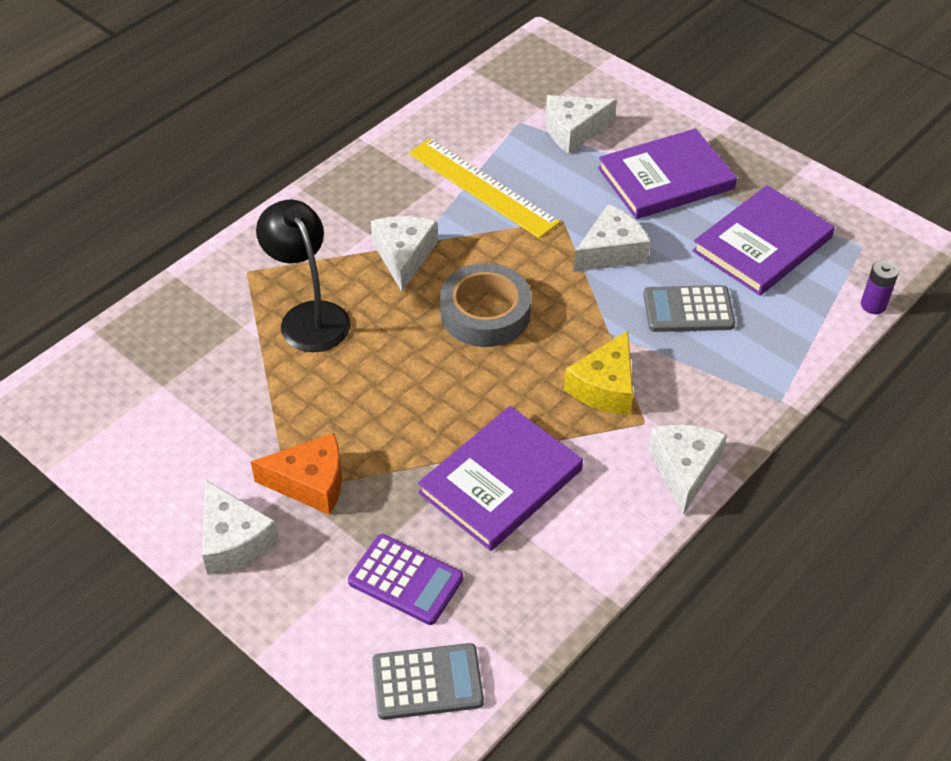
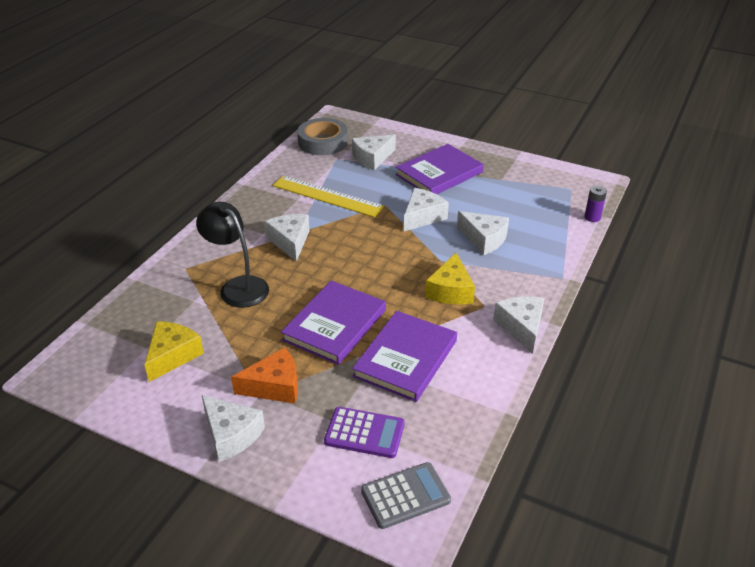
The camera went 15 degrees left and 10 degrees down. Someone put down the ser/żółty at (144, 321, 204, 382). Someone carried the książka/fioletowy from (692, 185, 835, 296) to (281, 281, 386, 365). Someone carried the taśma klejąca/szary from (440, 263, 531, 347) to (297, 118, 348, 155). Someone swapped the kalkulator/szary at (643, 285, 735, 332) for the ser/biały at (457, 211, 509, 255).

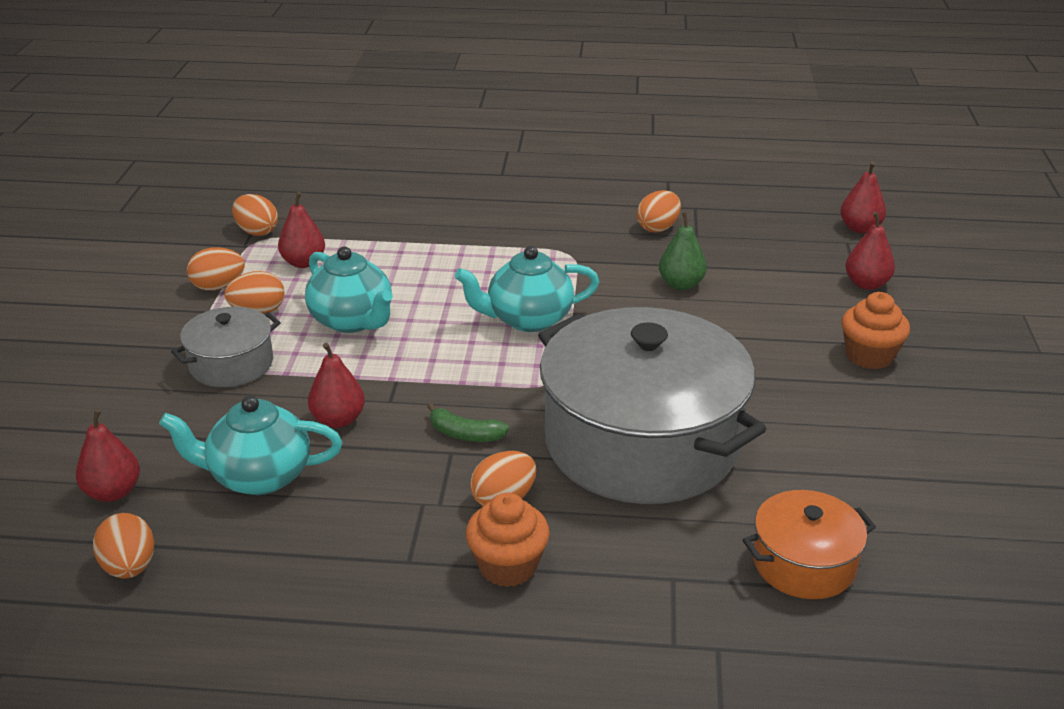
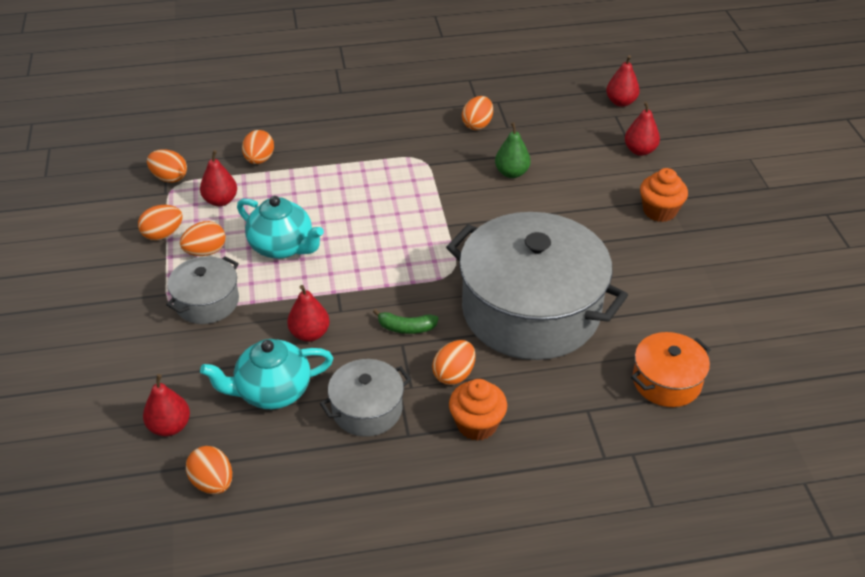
The camera went 15 degrees left and 10 degrees up. Someone put down the jajko/pomarańczowy at (242, 130, 274, 164). Someone put down the garnek/szary at (320, 359, 411, 437). Someone took away the imbryk/turkusowy at (455, 246, 600, 332).

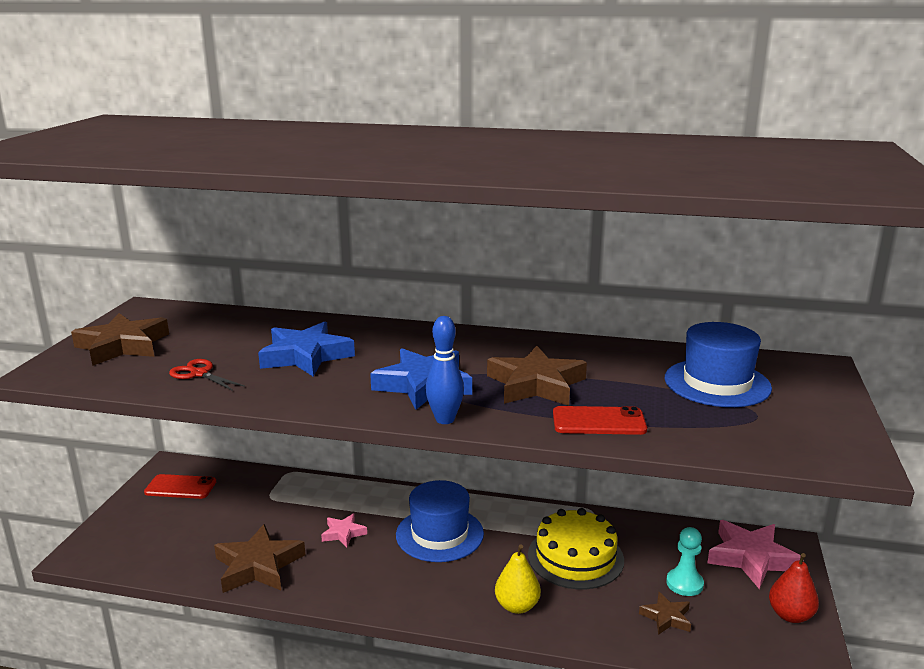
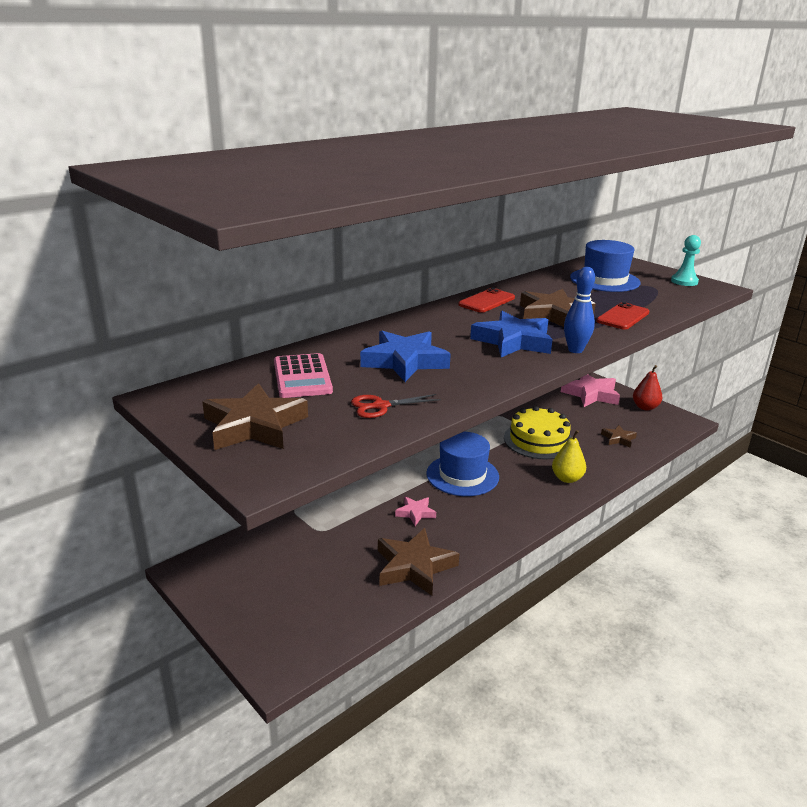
The camera went 55 degrees left and 5 degrees up. Someone put down the kalkulator/różowy at (274, 353, 333, 398). Someone carried the telefon/czerwony from (144, 474, 216, 499) to (458, 288, 515, 313). Someone carried the pionek/turkusowy from (666, 527, 704, 596) to (671, 235, 701, 286).

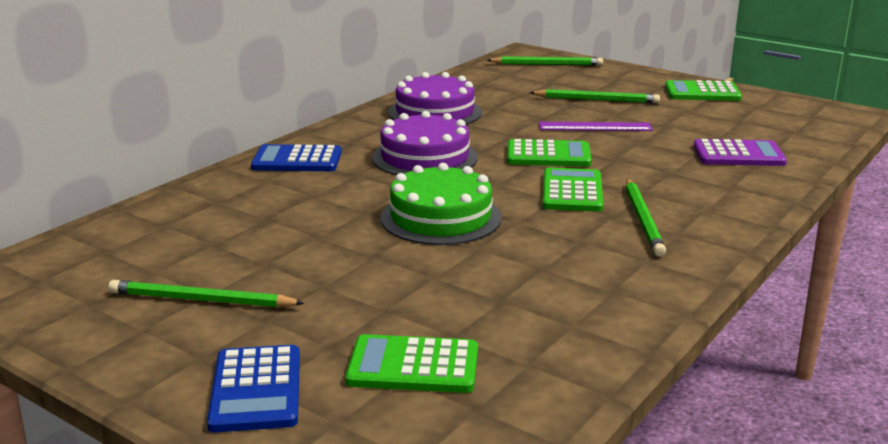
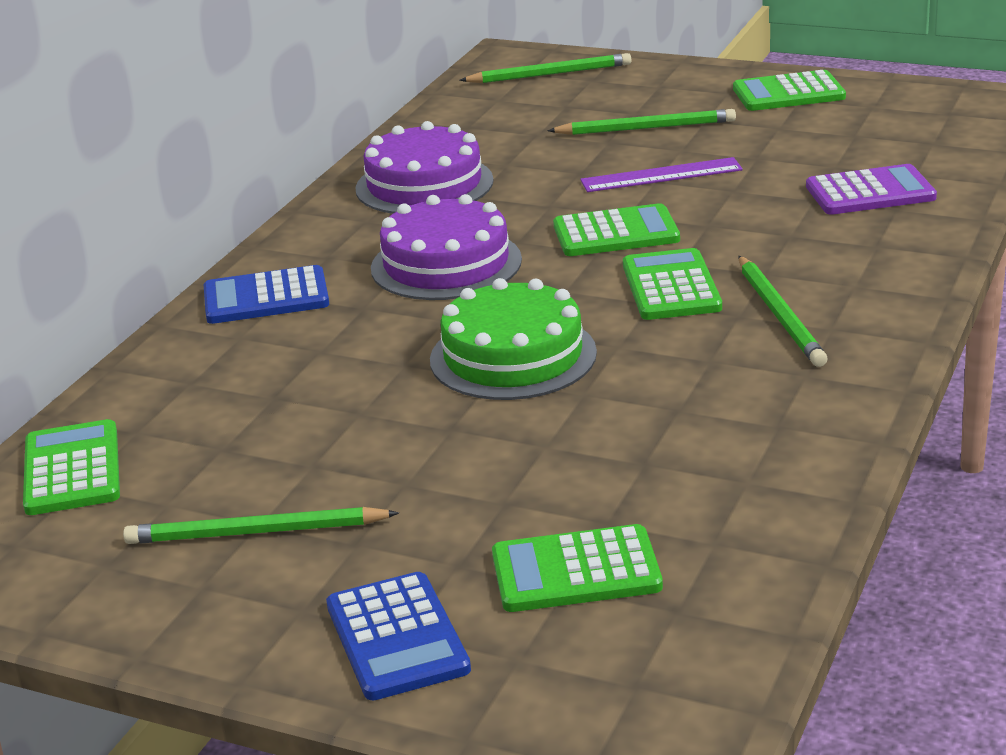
The camera went 10 degrees left and 5 degrees up. Someone put down the kalkulator/zielony at (23, 419, 120, 515).

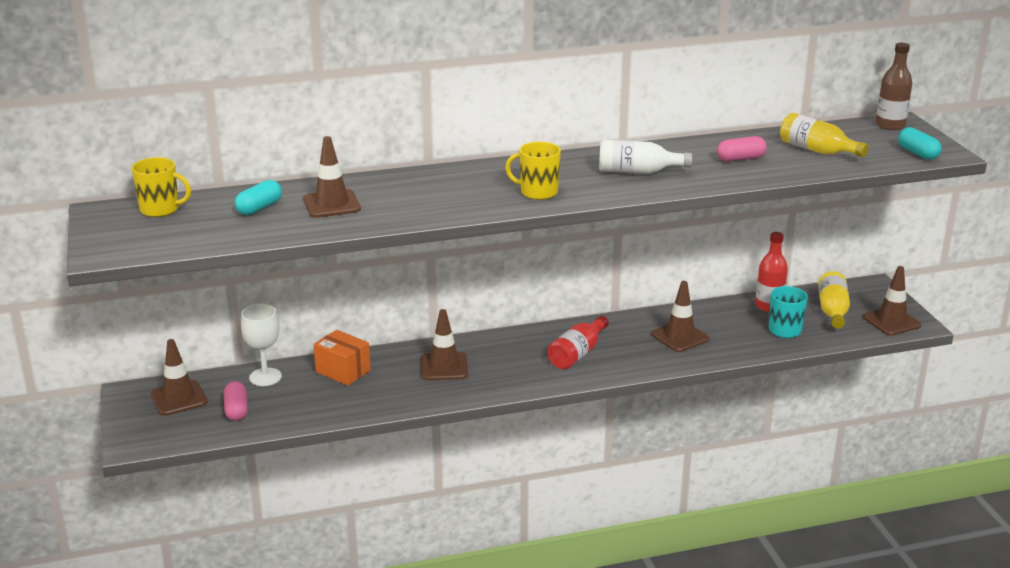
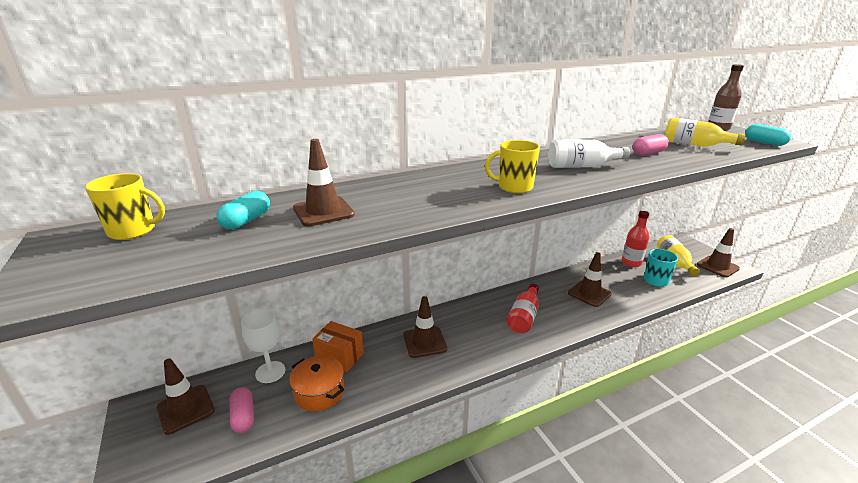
The camera went 10 degrees left and 0 degrees up. Someone put down the garnek/pomarańczowy at (289, 356, 344, 411).

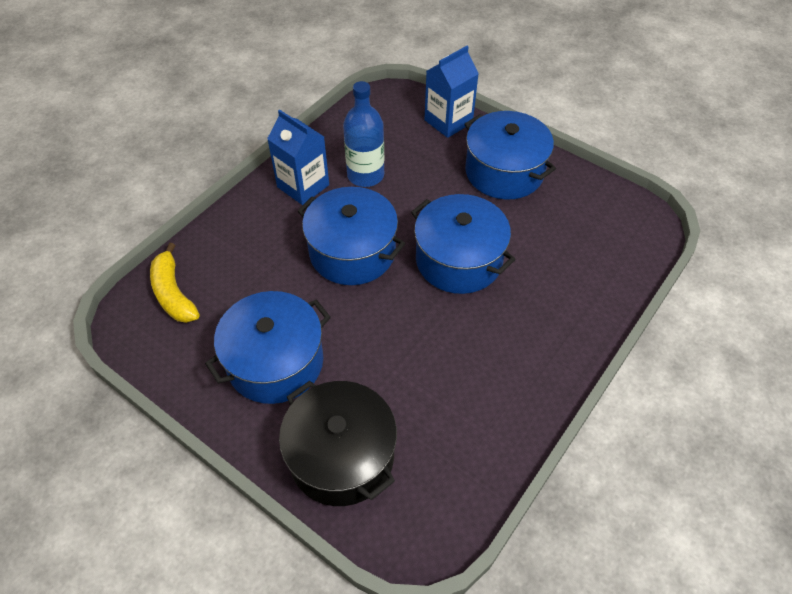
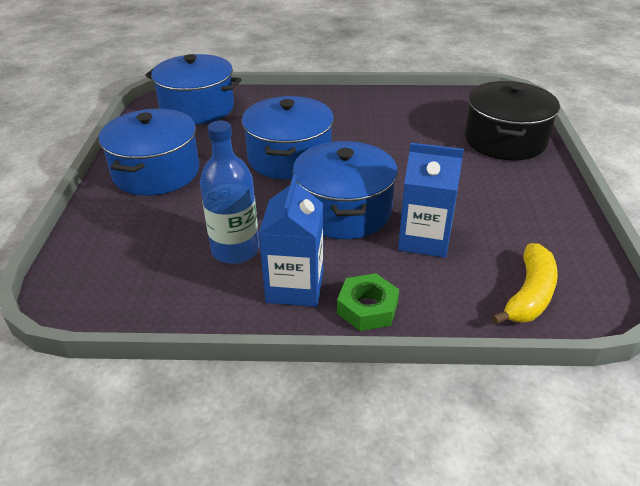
The camera went 125 degrees left and 15 degrees down. Someone carried the garnek/niebieski from (205, 291, 331, 404) to (145, 54, 242, 125). Someone put down the nakrętka/zielony at (337, 273, 399, 331). Someone carried the karton mleka/niebieski from (424, 46, 479, 138) to (398, 143, 464, 258).

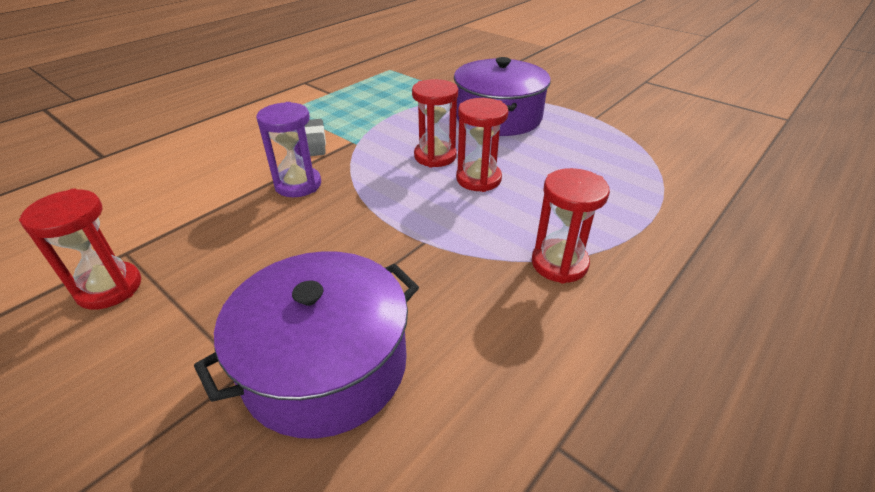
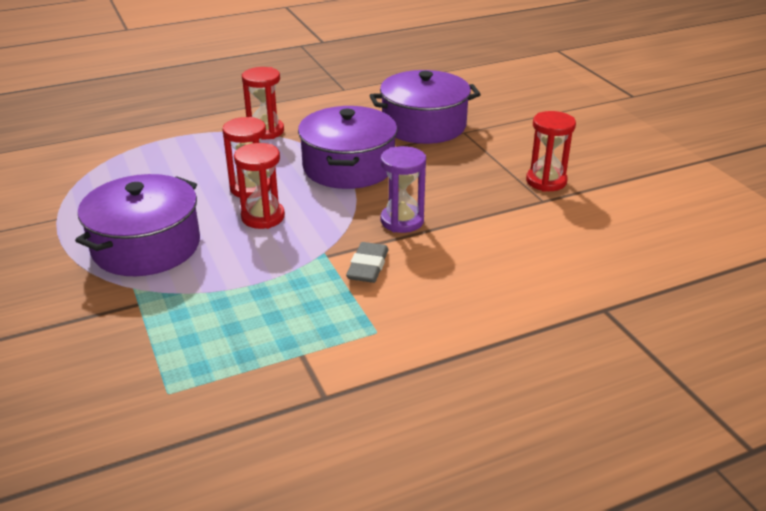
The camera went 155 degrees left and 5 degrees down. Someone put down the garnek/fioletowy at (298, 106, 397, 189).

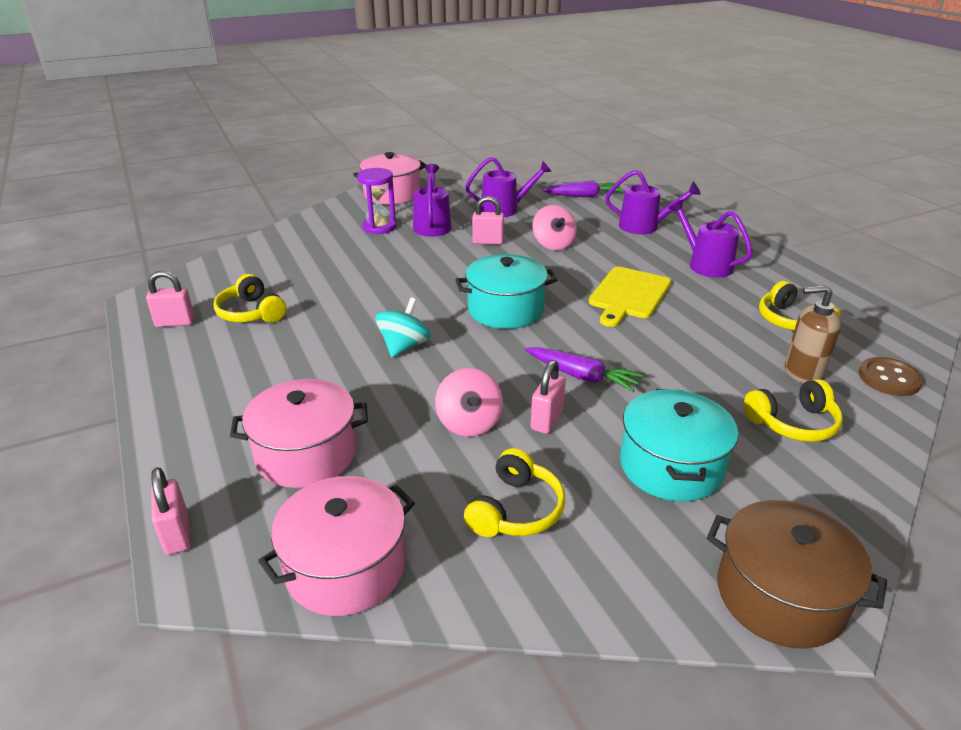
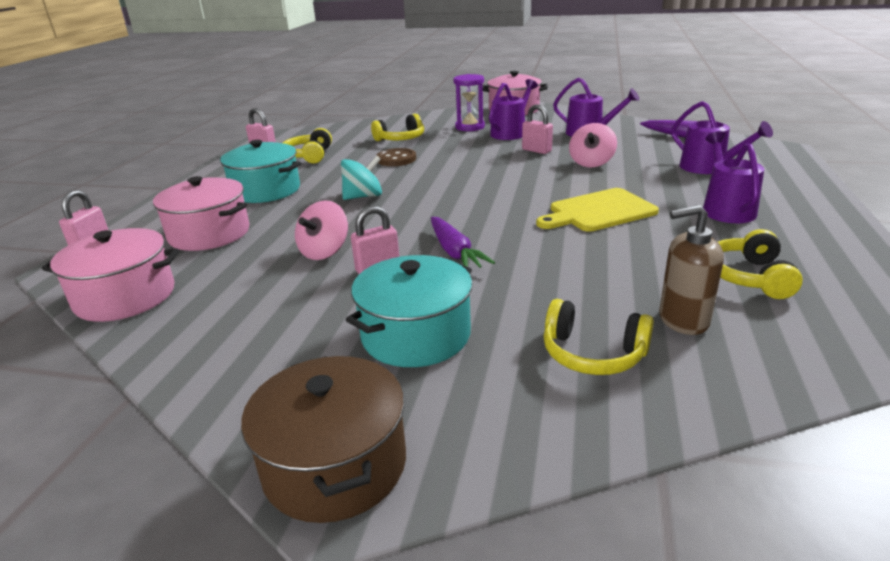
The camera went 40 degrees right and 5 degrees down. Someone carried the garnek/turkusowy from (455, 254, 557, 329) to (220, 140, 302, 203). Someone carried the słuchawki/żółty from (464, 448, 565, 537) to (371, 114, 424, 141). Someone carried the guzik/brązowy from (859, 357, 923, 396) to (377, 148, 416, 166). Someone rotated the dozownik mydła/brązowy at (785, 285, 841, 383) by 45 degrees counterclockwise.

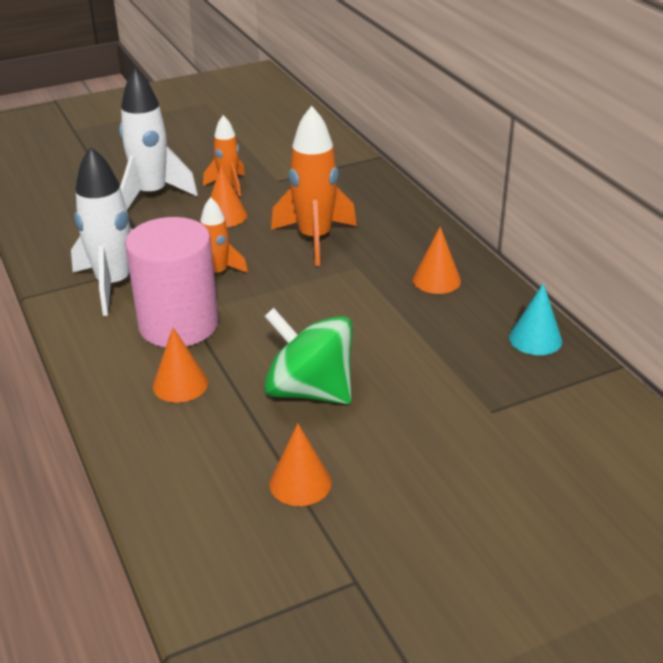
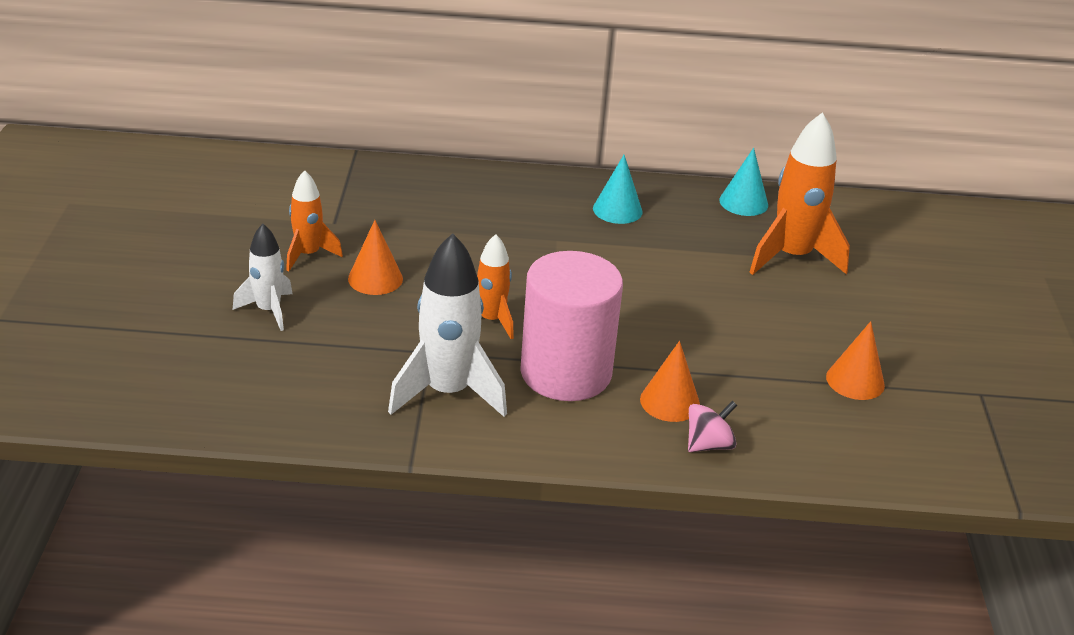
The camera went 65 degrees left and 0 degrees up. Someone scaled the rakieta/biały at (119, 68, 198, 209) by 0.58. Someone repainted the stożek/pomarańczowy at (413, 227, 461, 294), which became the stożek/turkusowy at (593, 155, 643, 224). Someone put down the bączek/różowy at (688, 401, 737, 452). Someone carried the rakieta/pomarańczowy from (271, 106, 357, 266) to (749, 112, 850, 275). Someone took away the bączek/zielony at (264, 308, 353, 404).

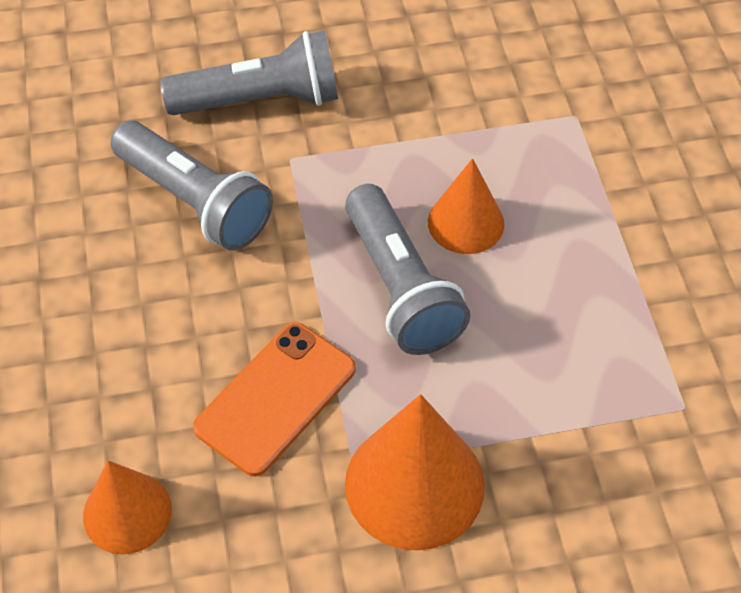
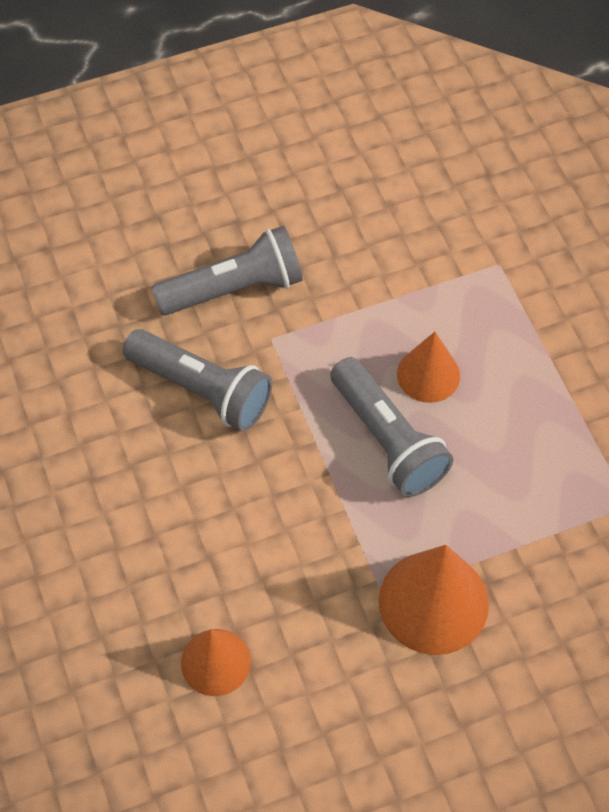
The camera went 10 degrees left and 5 degrees up. Someone took away the telefon/pomarańczowy at (193, 322, 356, 476).

